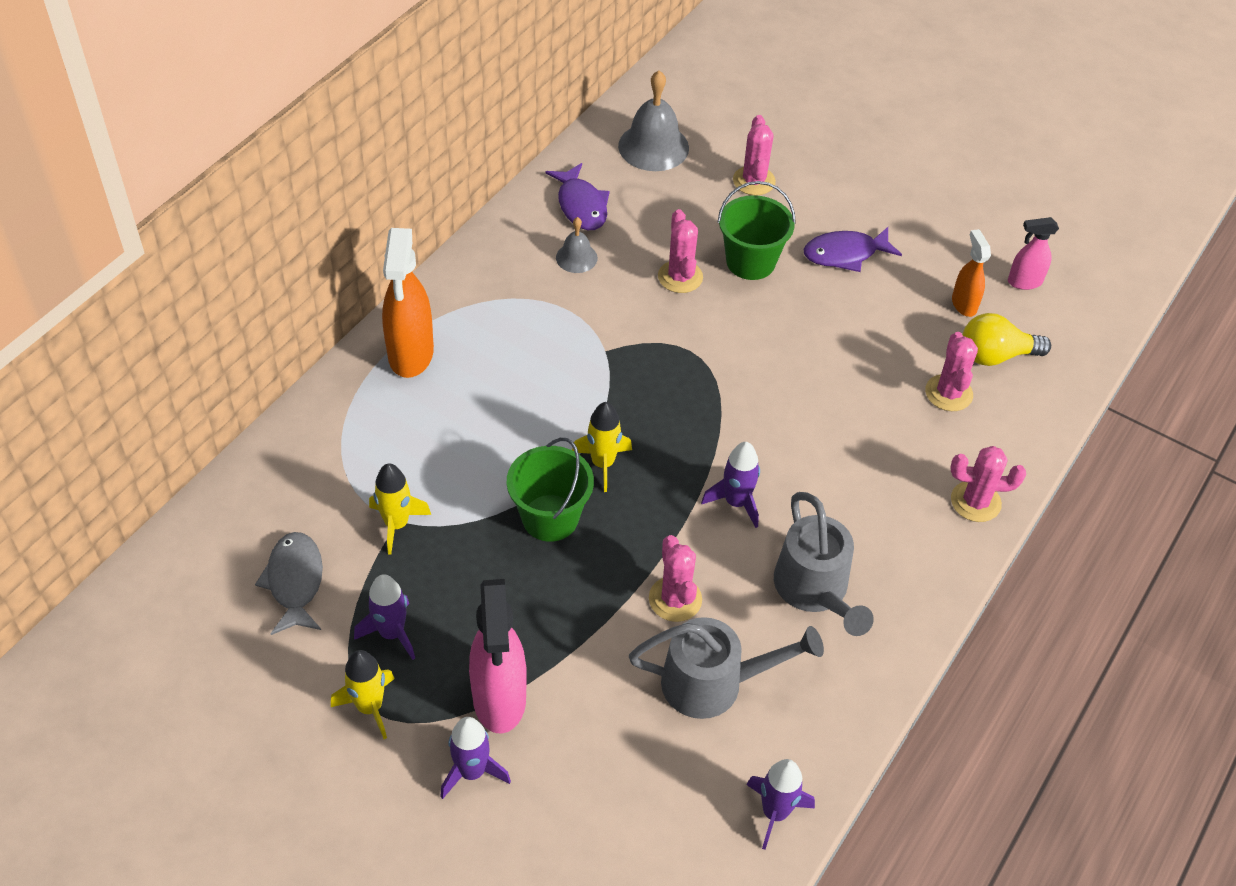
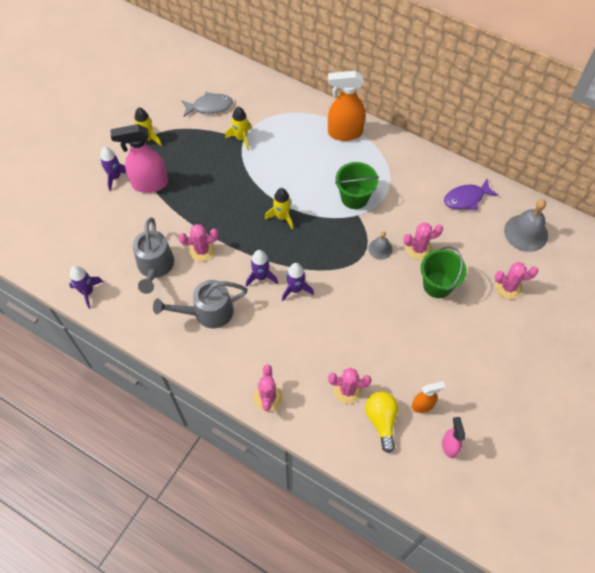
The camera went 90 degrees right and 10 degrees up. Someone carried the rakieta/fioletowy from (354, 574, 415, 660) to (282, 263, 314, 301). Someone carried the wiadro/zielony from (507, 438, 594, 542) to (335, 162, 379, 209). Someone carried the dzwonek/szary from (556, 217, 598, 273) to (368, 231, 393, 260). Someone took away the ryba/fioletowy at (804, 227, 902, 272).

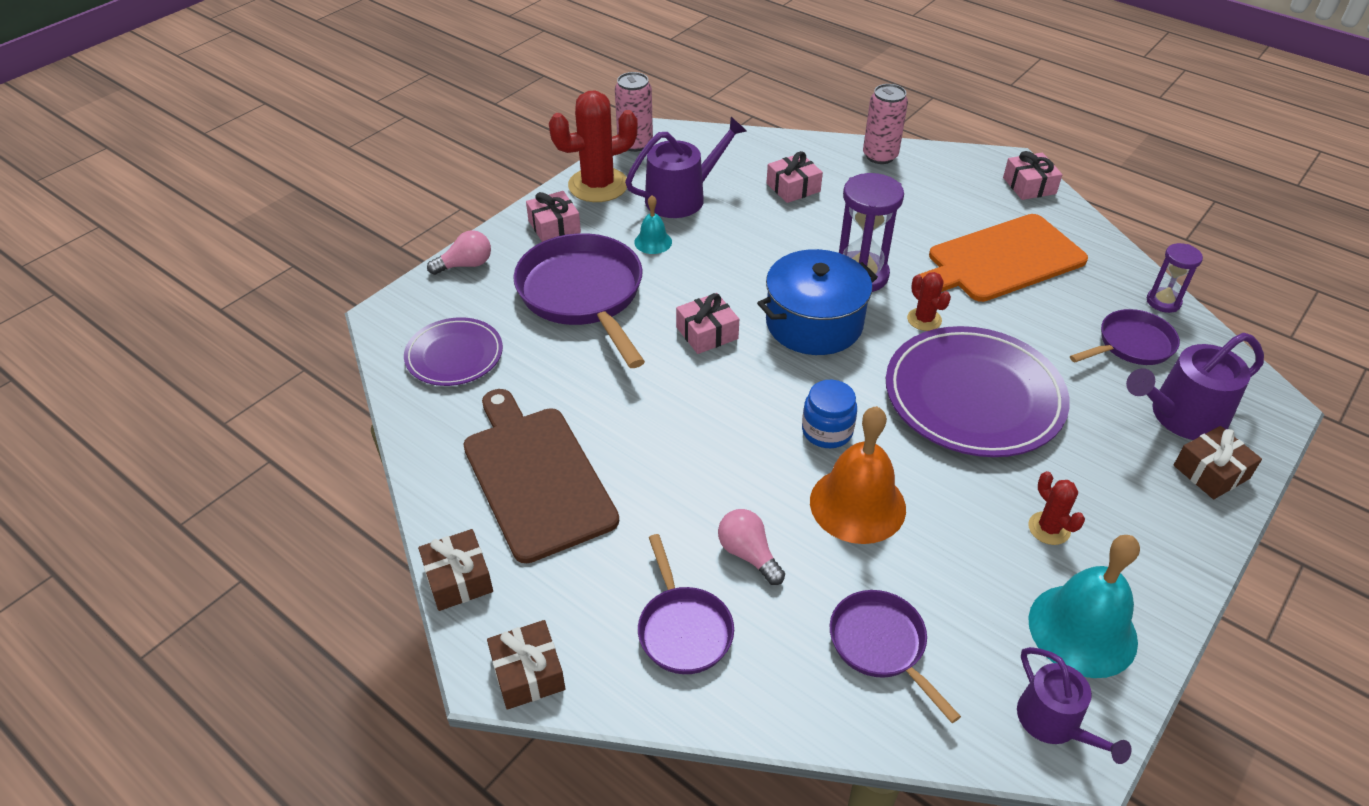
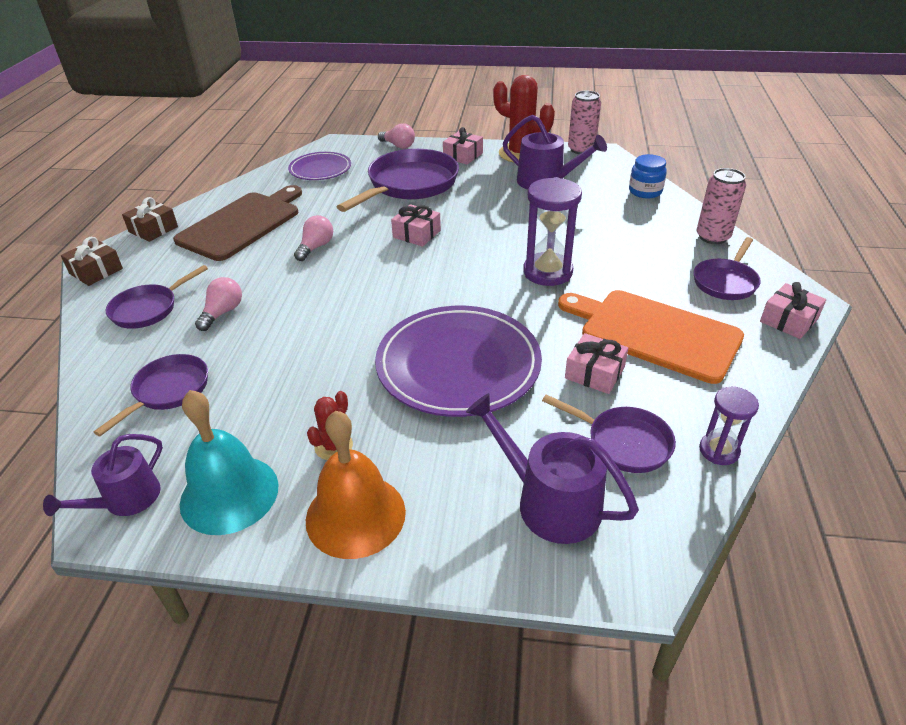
The camera went 60 degrees right and 5 degrees down. Someone put down the żarówka/różowy at (294, 215, 333, 261). Someone carried the dzwonek/pomarańczowy from (810, 406, 906, 544) to (306, 411, 406, 559). Someone carried the prezent/różowy from (766, 151, 823, 203) to (565, 333, 628, 394). Someone carried the słoik/niebieski from (802, 380, 857, 448) to (629, 154, 667, 198). Someone put down the patelnia/fioletowy at (693, 237, 761, 300). Someone took away the dzwonek/turkusowy at (634, 195, 672, 254). Someone took away the garnek/niebieski at (757, 249, 878, 355). Someone took away the kaktus/czerwony at (907, 272, 951, 331). Someone took away the prezent/brązowy at (1174, 426, 1262, 499).

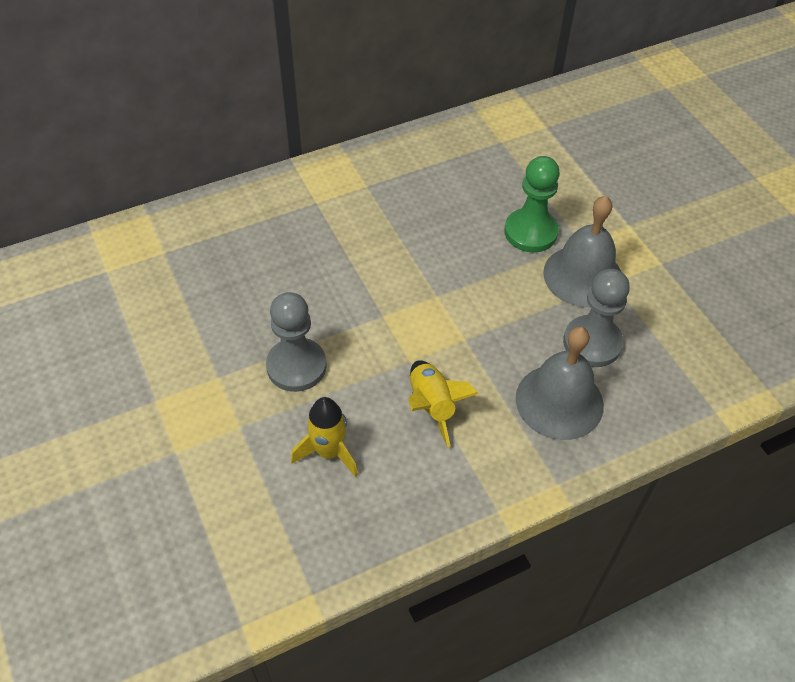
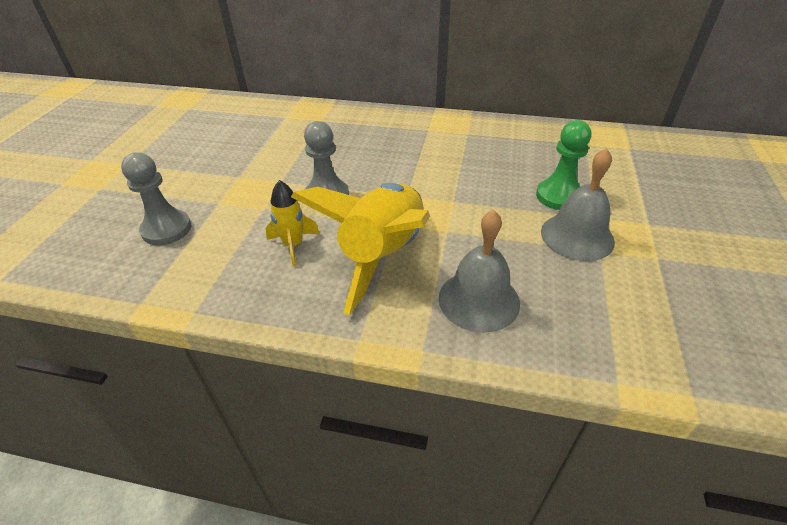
The camera went 40 degrees right and 10 degrees down. Someone carried the pionek/szary from (563, 269, 630, 367) to (121, 152, 191, 245). Someone scaled the rakieta/żółty at (408, 360, 479, 447) by 2.08.

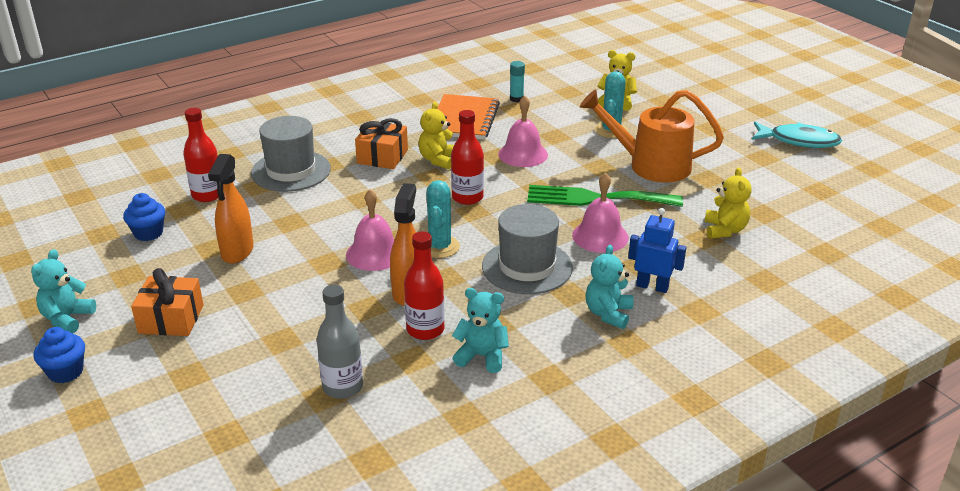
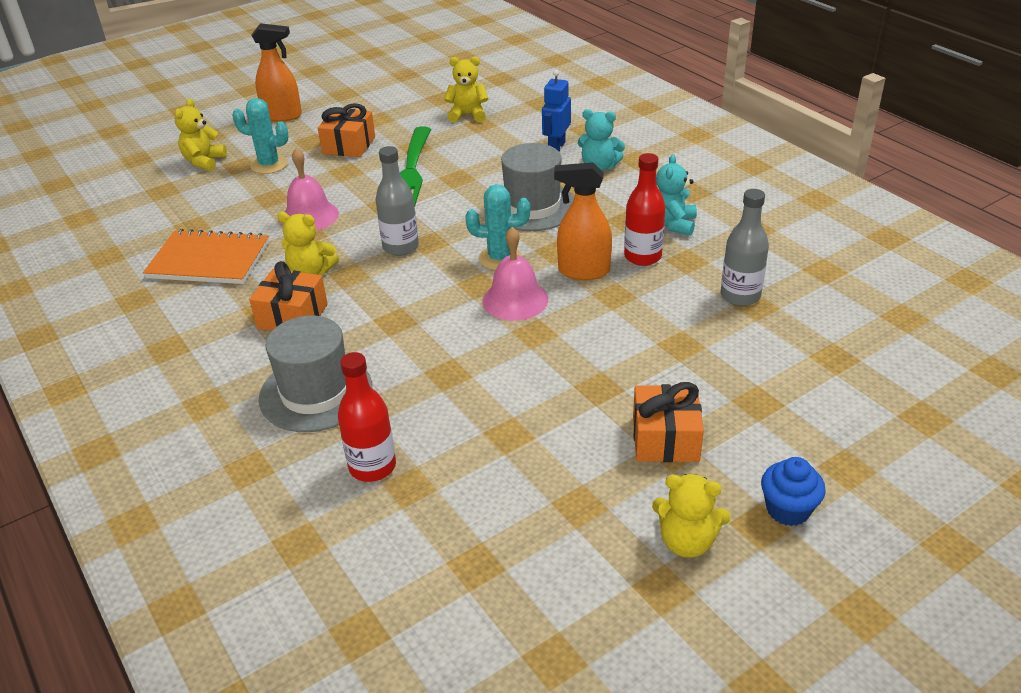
The camera went 90 degrees left and 5 degrees up. Someone carried the spryskiwacz/pomarańczowy from (208, 154, 254, 264) to (251, 23, 302, 122). Someone swapped the konewka/pomarańczowy at (580, 89, 724, 183) for the prezent/pomarańczowy at (318, 103, 375, 157). Someone repainted the butelka/czerwony at (451, 110, 484, 205), which became the butelka/szary at (376, 146, 419, 256). Someone repainted the miś/turkusowy at (31, 249, 96, 334), which became the miś/żółty at (652, 474, 731, 558). Someone took away the muffinka/niebieski at (123, 193, 165, 241). Someone took away the klej w sztyfcie/turkusowy at (510, 61, 525, 102). Someone took away the dzwonek/różowy at (572, 173, 629, 253). Someone took away the ryba/turkusowy at (752, 122, 842, 148).

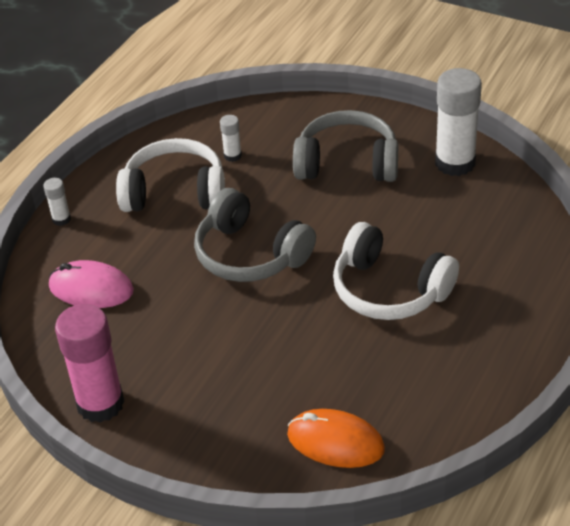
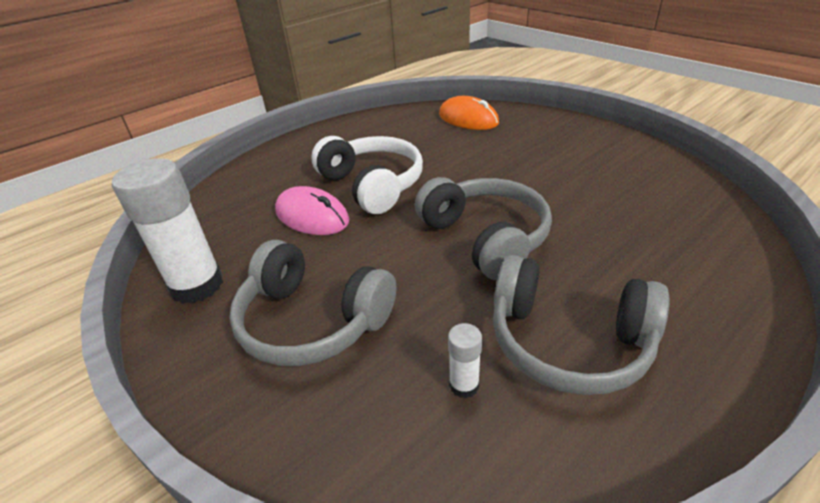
The camera went 160 degrees left and 5 degrees down. Someone carried the myszka/różowy from (49, 260, 134, 308) to (275, 186, 349, 235). Someone repainted the słuchawki/biały at (116, 138, 225, 212), which became the słuchawki/szary at (493, 255, 670, 395). Someone took away the klej w sztyfcie/biały at (43, 178, 71, 226). Someone took away the klej w sztyfcie/różowy at (55, 304, 125, 423).

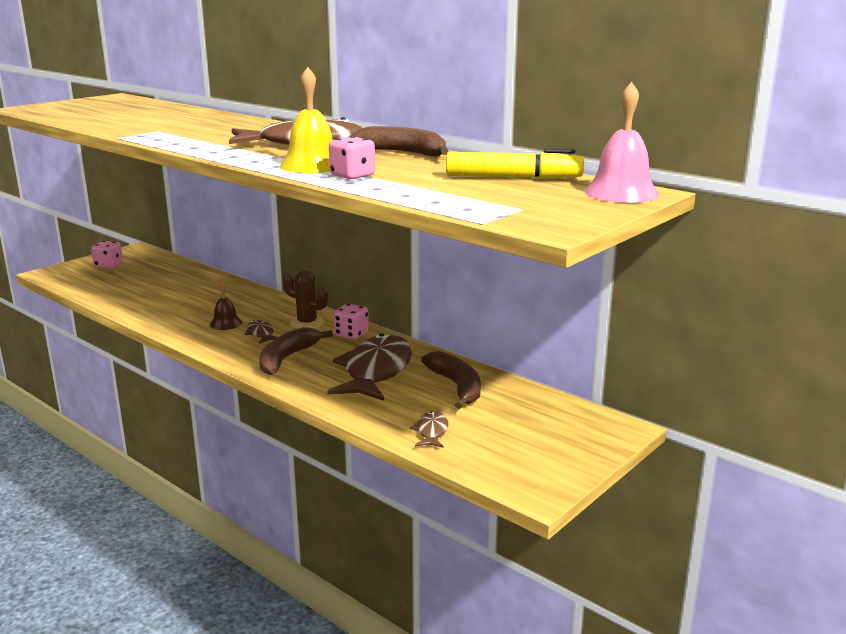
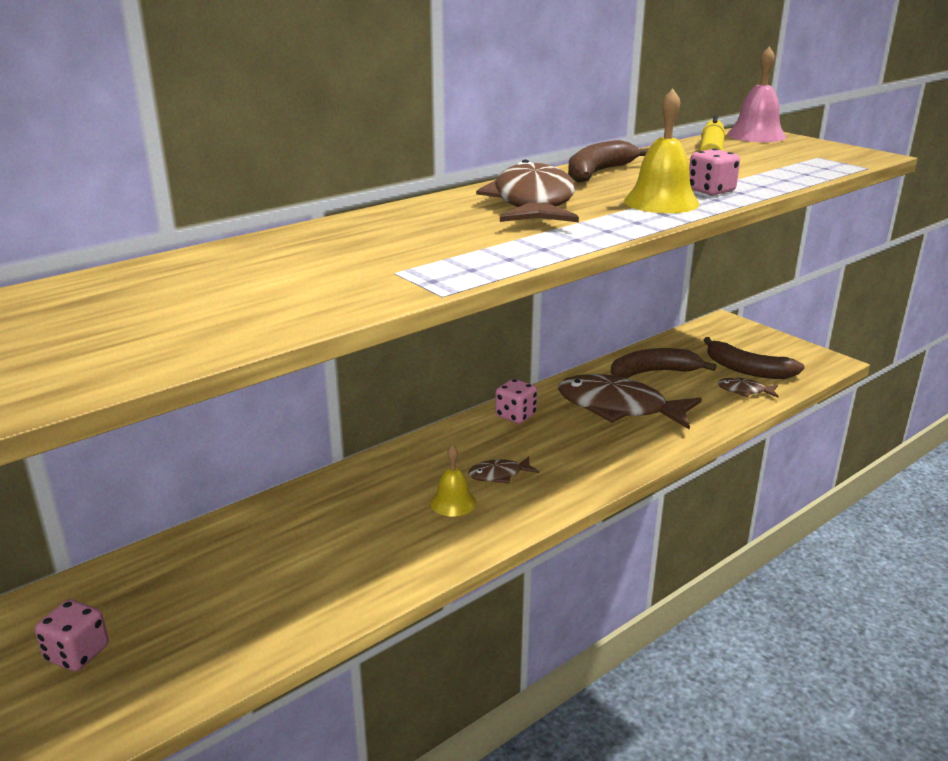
The camera went 80 degrees left and 5 degrees up. Someone repainted the dzwonek/brązowy at (210, 280, 242, 330), which became the dzwonek/żółty at (430, 445, 476, 517). Someone carried the banan/brązowy from (259, 327, 333, 375) to (704, 337, 805, 379). Someone took away the kaktus/brązowy at (283, 270, 328, 329).

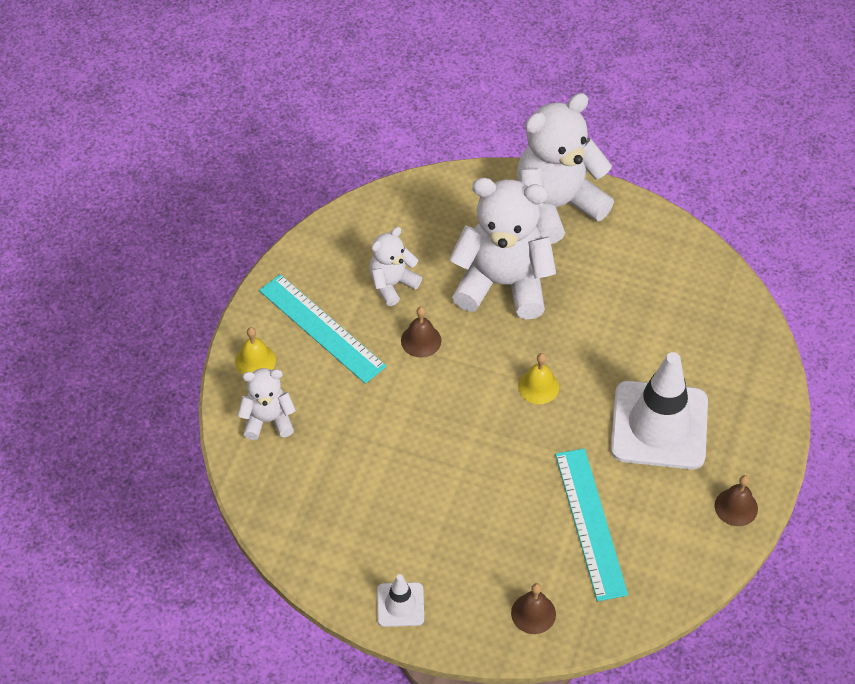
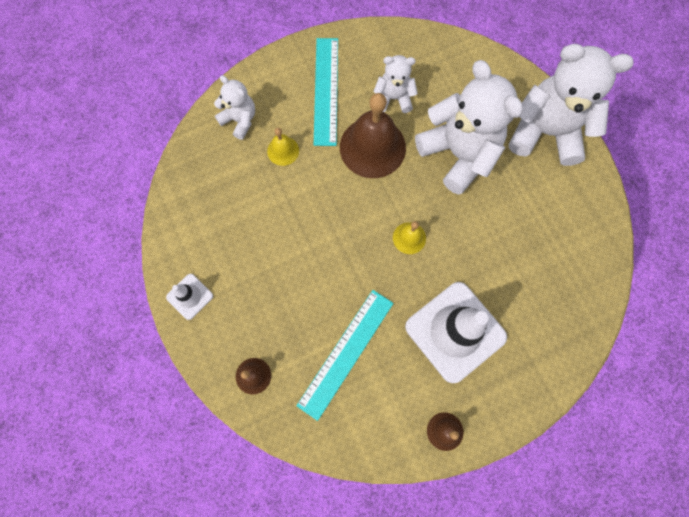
The camera went 45 degrees right and 20 degrees up. Someone carried the dzwonek/żółty from (235, 327, 276, 375) to (267, 128, 299, 166). Someone scaled the dzwonek/brązowy at (401, 307, 441, 358) by 2.09.

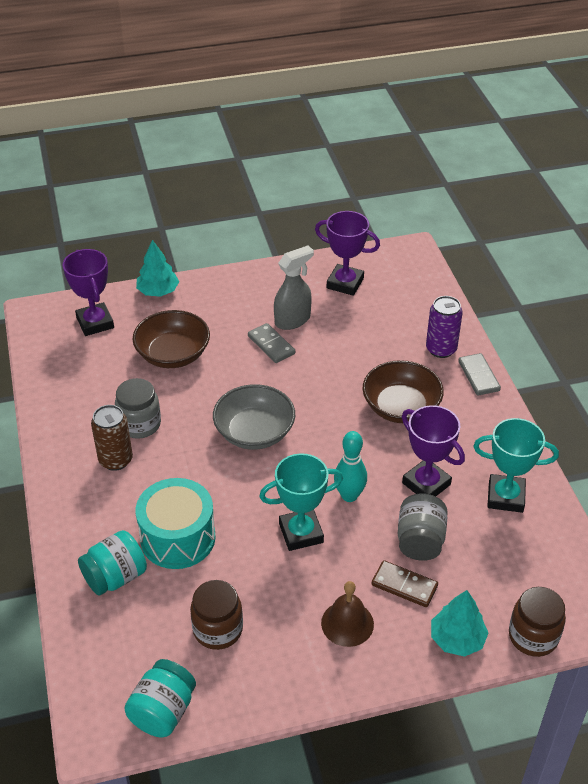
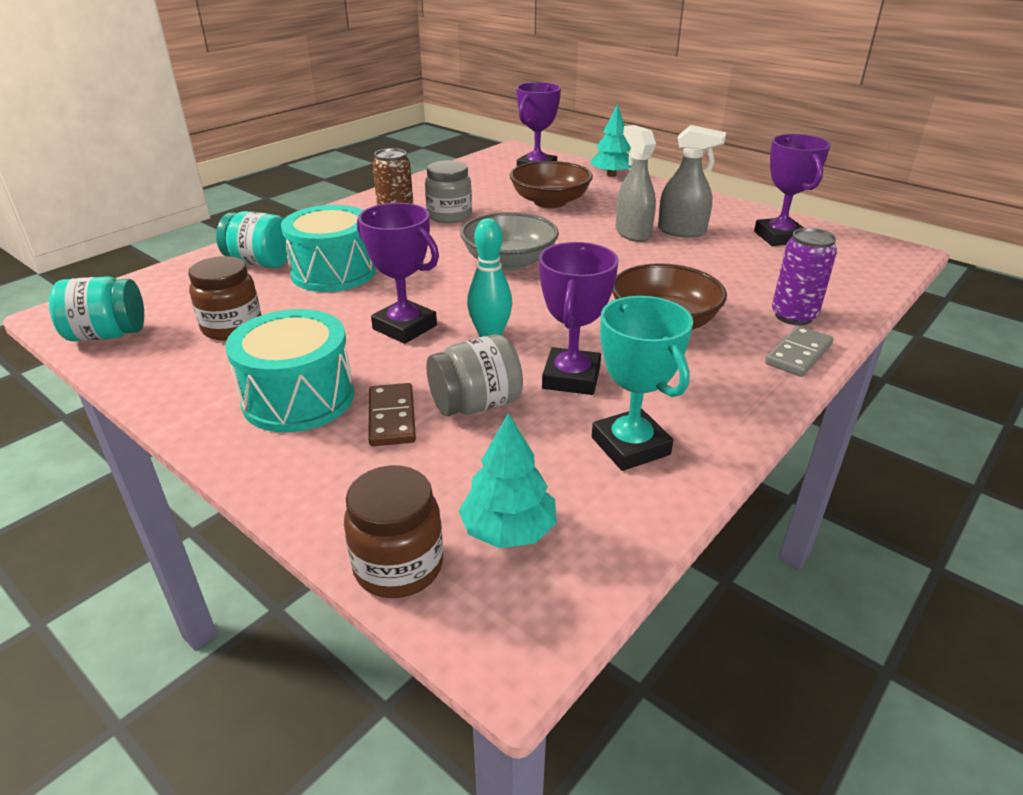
The camera went 55 degrees right and 10 degrees down. Someone swapped the dzwonek/brązowy at (321, 581, 374, 647) for the bęben/turkusowy at (225, 309, 354, 433). Someone repainted the puchar/turkusowy at (259, 453, 343, 551), which became the puchar/fioletowy at (357, 203, 439, 344). Someone carried the drzewko/turkusowy from (431, 590, 488, 657) to (459, 413, 557, 548). Someone swapped the kostka domina/szary at (248, 323, 295, 363) for the spryskiwacz/szary at (615, 125, 656, 242).

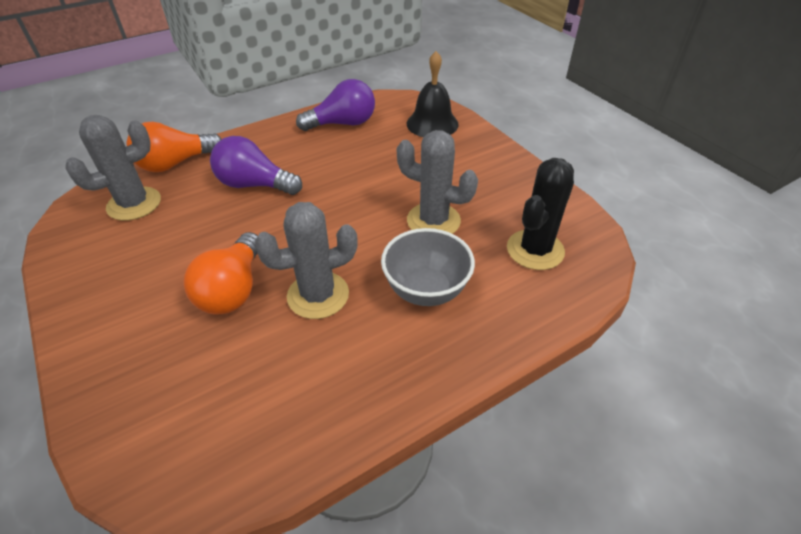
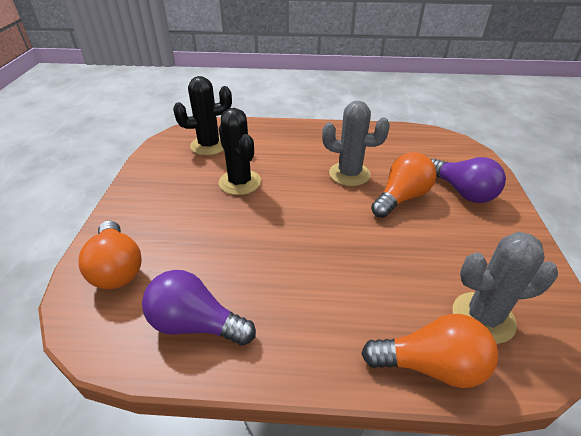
The camera went 145 degrees left and 5 degrees down. Someone swapped the dzwonek/czarny at (407, 51, 459, 137) for the żarówka/pomarańczowy at (79, 220, 142, 289). Someone repainted the kaktus/szary at (397, 130, 478, 234), which became the kaktus/czarny at (219, 108, 261, 195). Someone carried the żarówka/fioletowy from (210, 136, 302, 195) to (431, 157, 506, 203). Someone took away the miska/szary at (381, 228, 475, 306).

